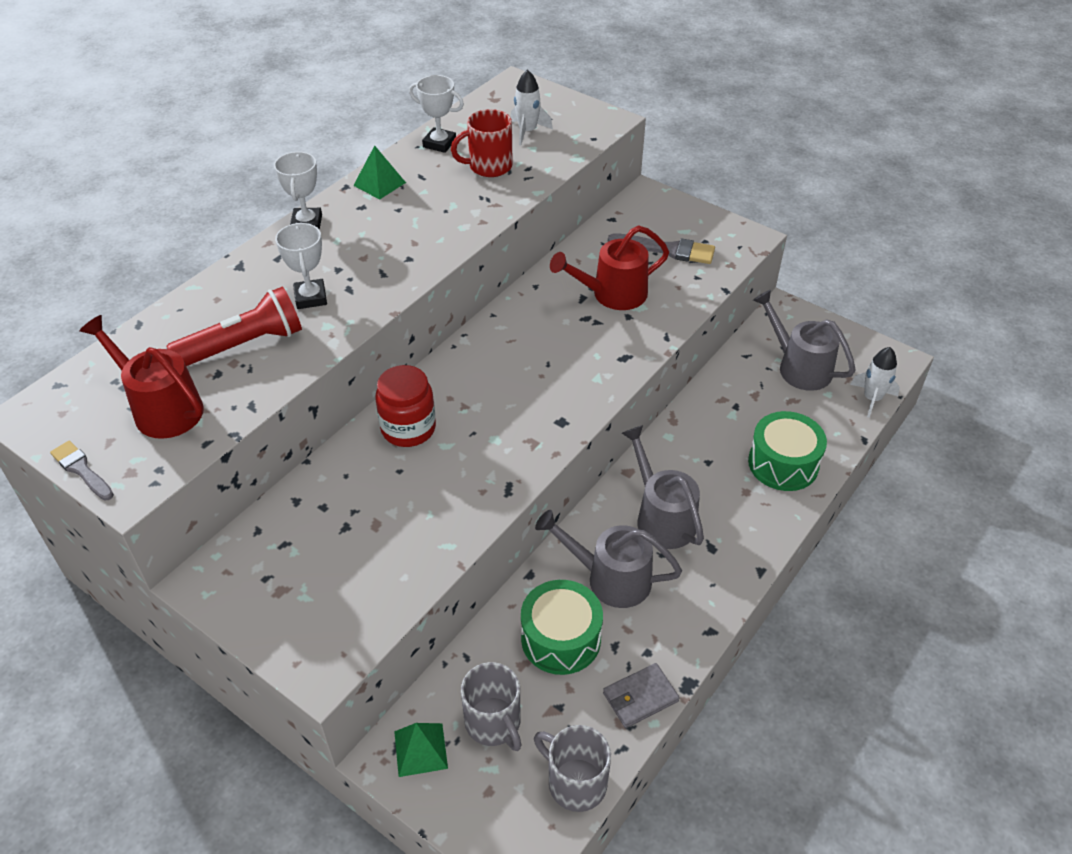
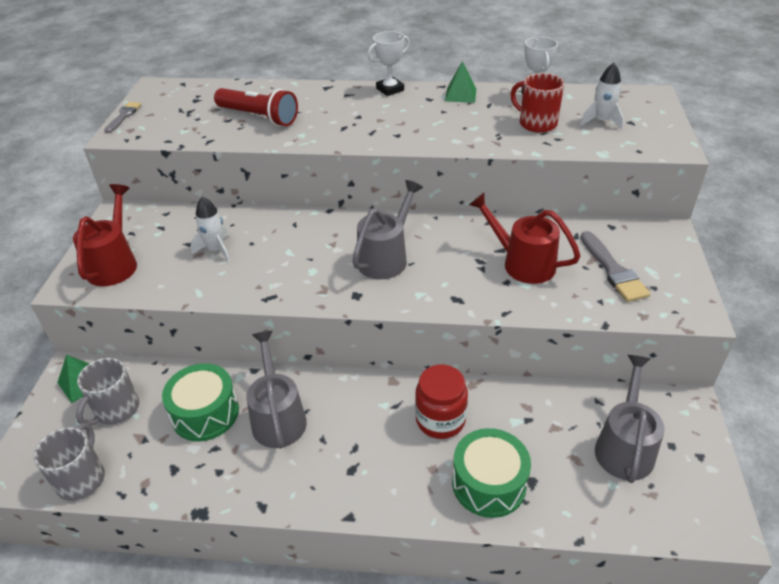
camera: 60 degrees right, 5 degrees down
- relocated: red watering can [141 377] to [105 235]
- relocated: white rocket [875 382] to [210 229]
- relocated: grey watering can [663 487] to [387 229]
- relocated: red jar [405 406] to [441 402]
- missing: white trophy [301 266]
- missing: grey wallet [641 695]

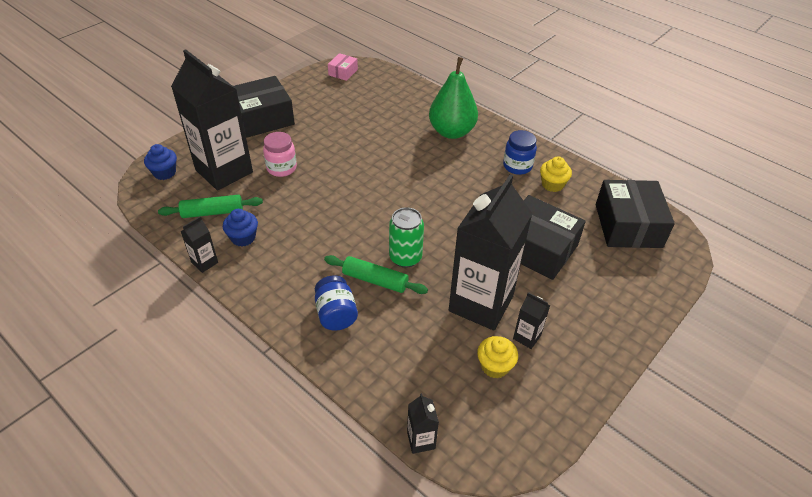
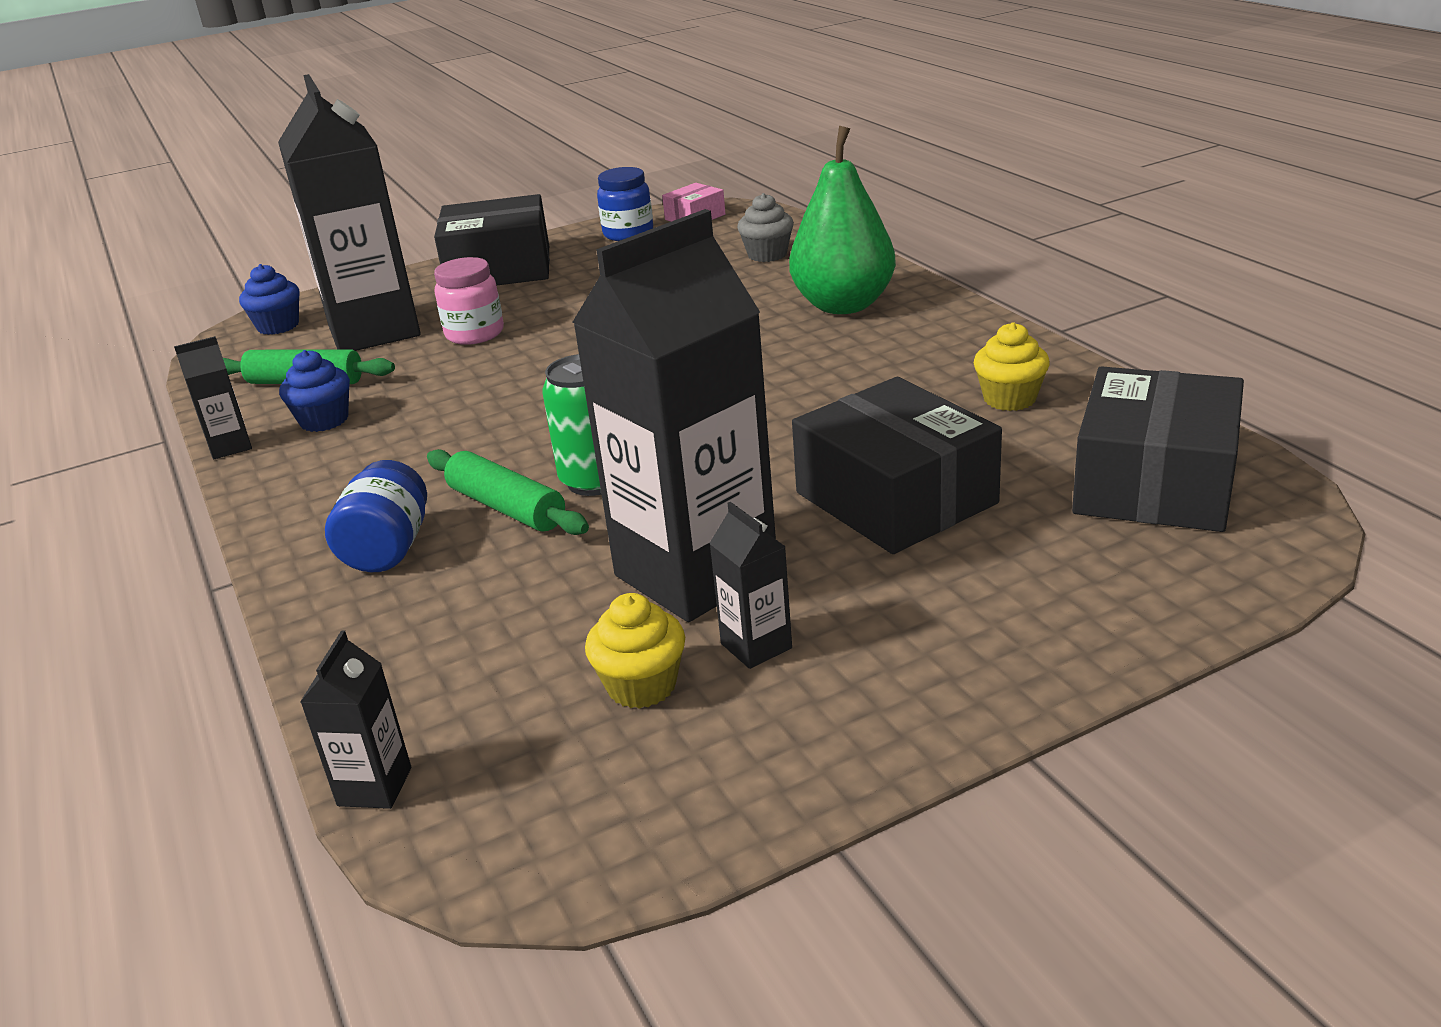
camera: 25 degrees right, 15 degrees down
- relocated: blue jar [520 152] to [625 204]
- appeared: grey cupcake [765 227]

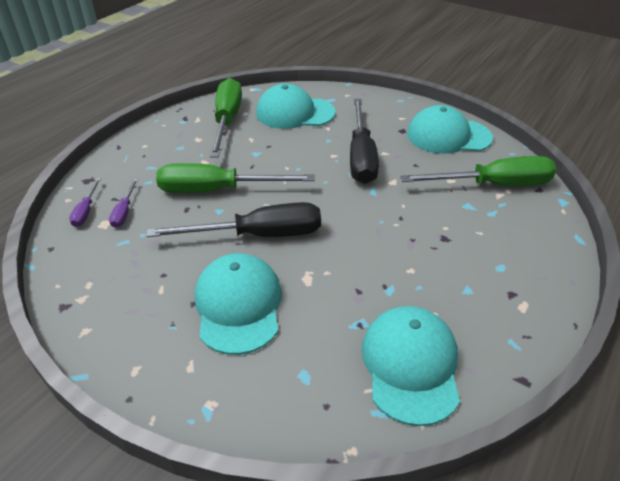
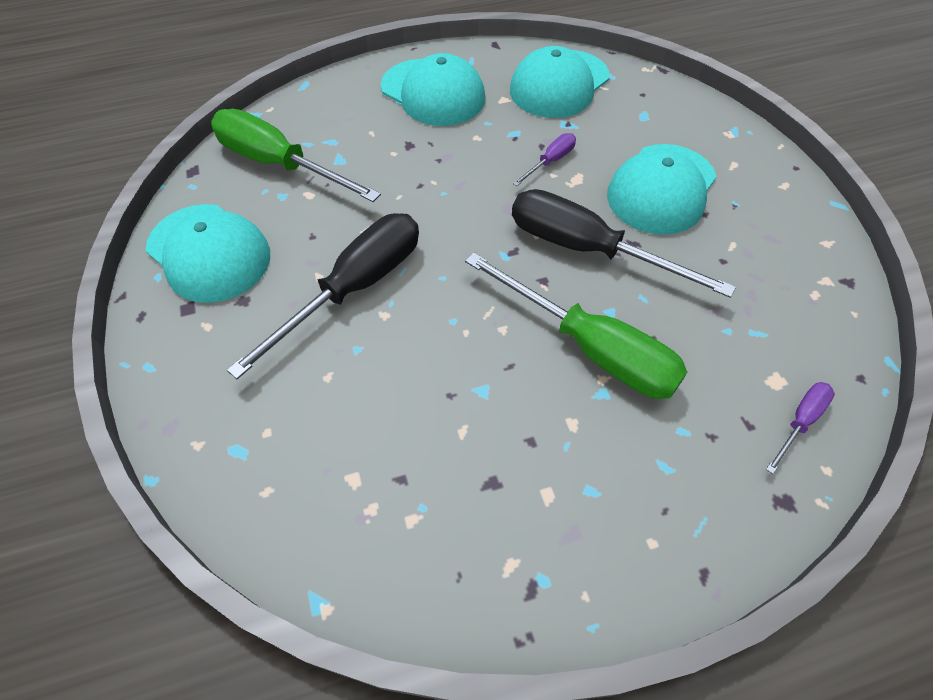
camera: 140 degrees left, 15 degrees up
- relocated: turquoise cap [296 106] to [433 89]
- relocated: purple screwdriver [123 203] to [544 159]
- missing: green screwdriver [226 117]

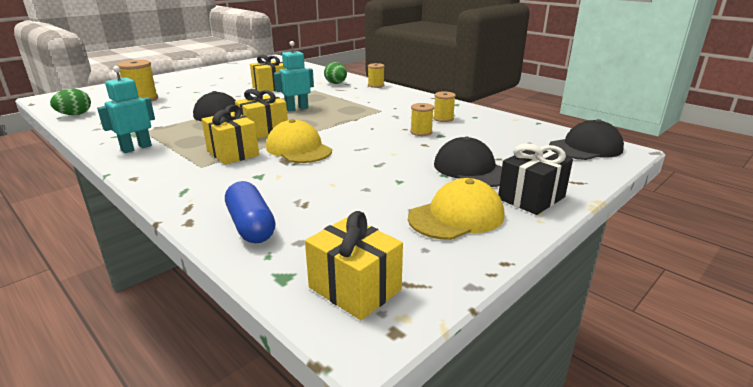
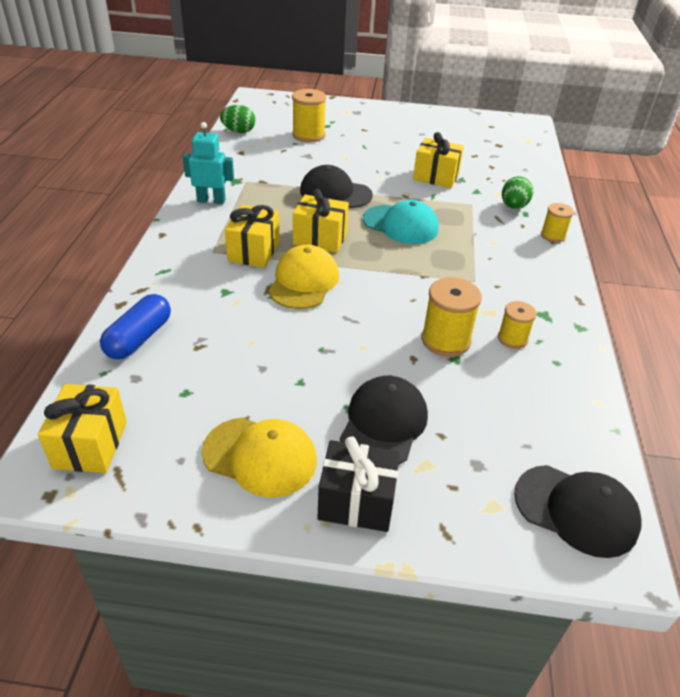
camera: 50 degrees right, 15 degrees up
- exchanged: turquoise robot [294 76] to turquoise cap [401 222]
- size: yellow spool [422 119] = [452 317] x1.63

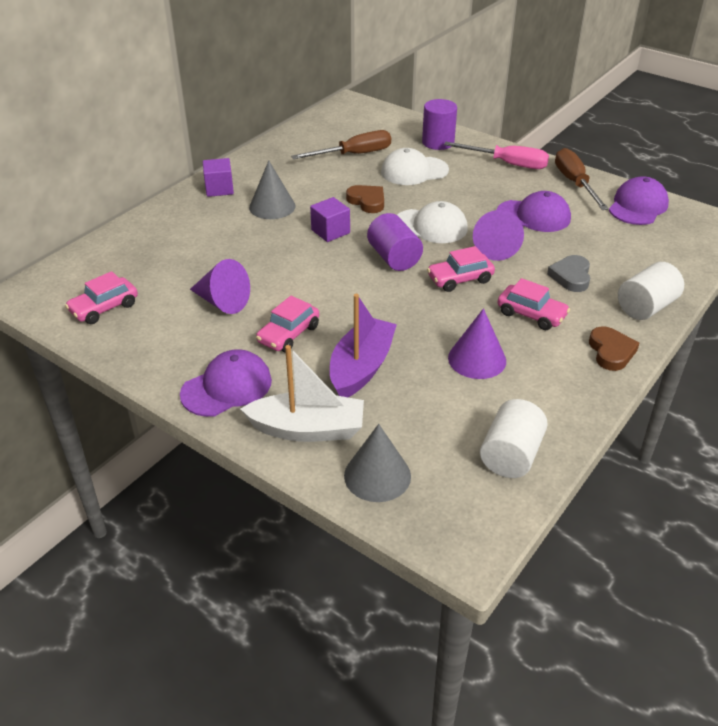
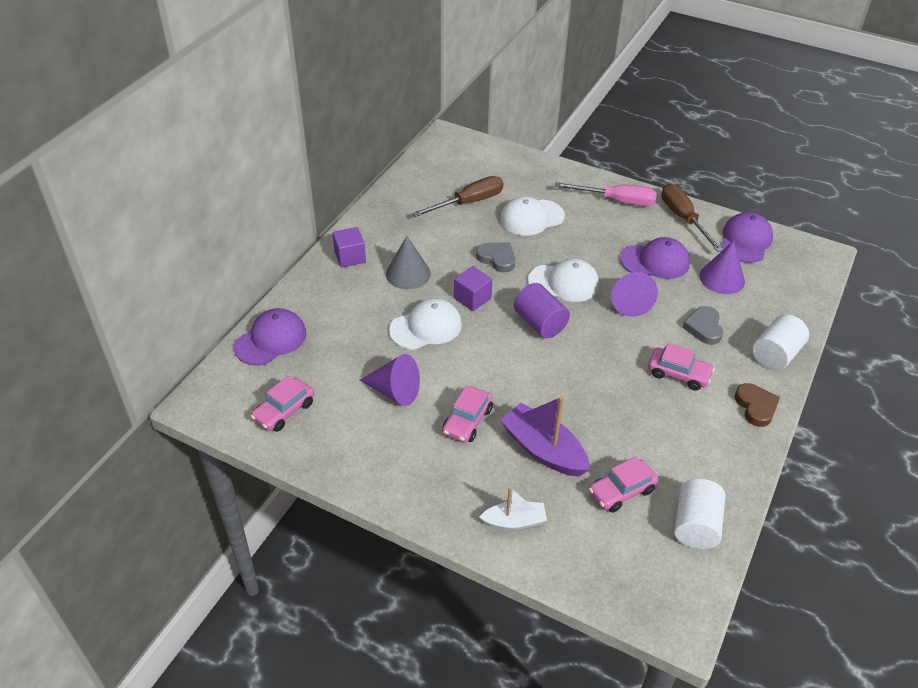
camera: 10 degrees left, 5 degrees up
- relocated: purple cap [226 383] to [270 337]
- appeared: white cap [425 324]
- colour: brown heart [365 199] to grey heart [495 257]
- size: white boat [302 393] = [513 508] x0.61
- spun: purple boat [363 345] = [545 436] 60 degrees counterclockwise
- relocated: pink car [461 269] to [624 484]
- relocated: purple cone [477 343] to [722 267]
- missing: grey cone [377 463]
- missing: purple cylinder [439 124]

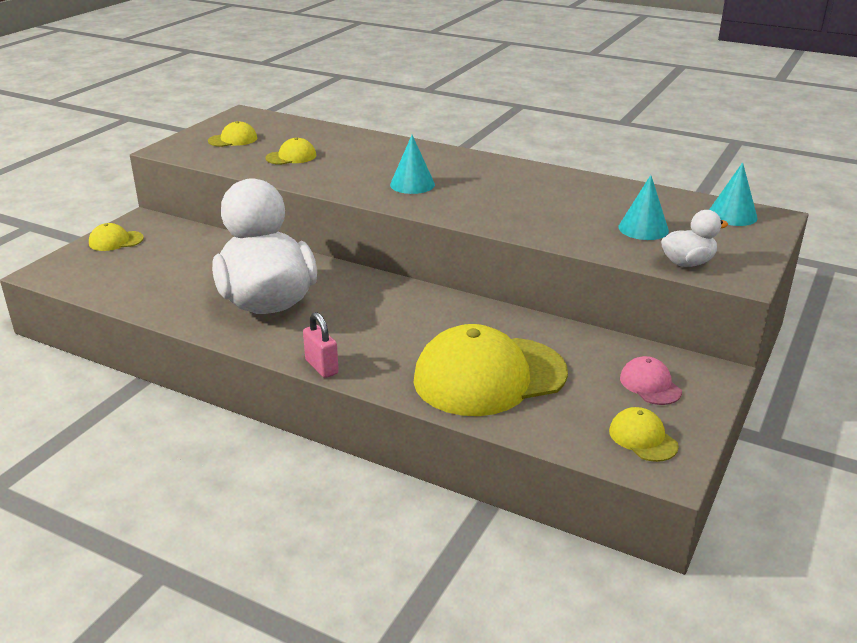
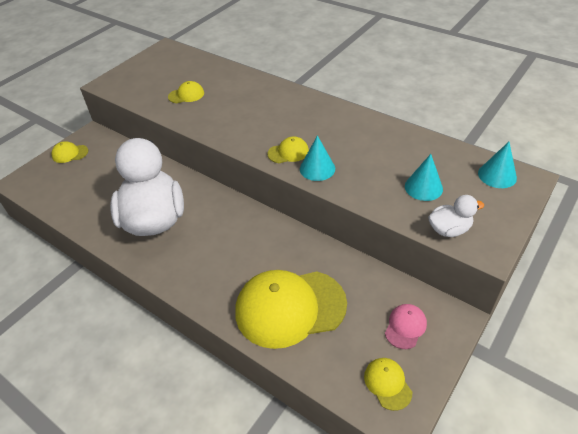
camera: 10 degrees right, 15 degrees up
- relocated: yellow cap [232 134] to [288 150]
- relocated: turquoise cone [412 164] to [317 158]
- spun: pink cap [651 380] = [406 326] 45 degrees clockwise
- missing: pink padlock [321 345]

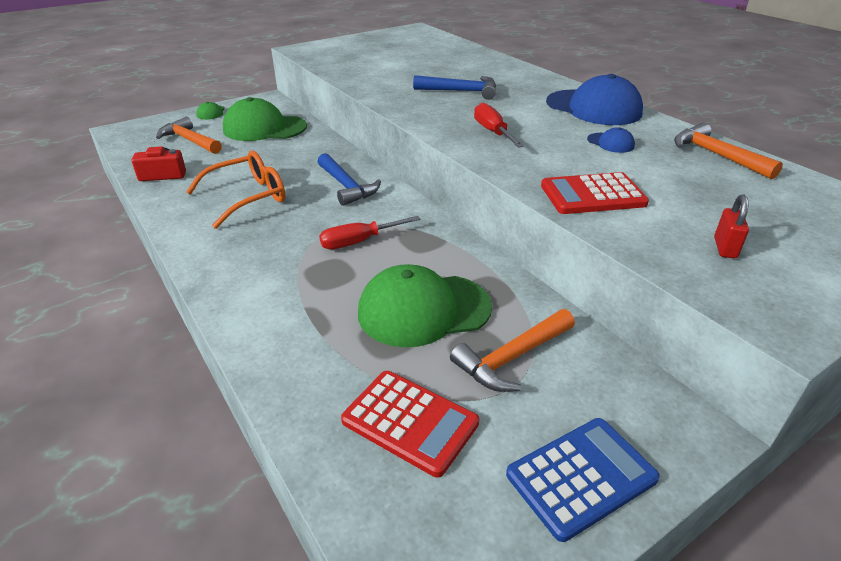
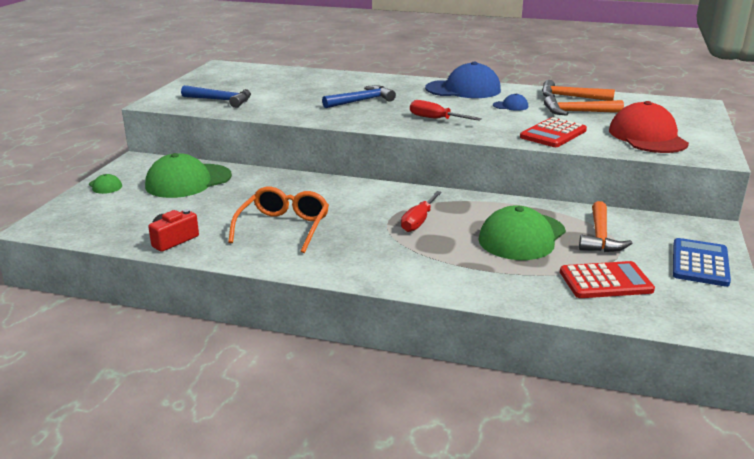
camera: 40 degrees left, 10 degrees down
- relocated: blue hammer [349 179] to [216 96]
- relocated: orange hammer [189 135] to [584 106]
- exchanged: red padlock [731 226] to red cap [649 127]

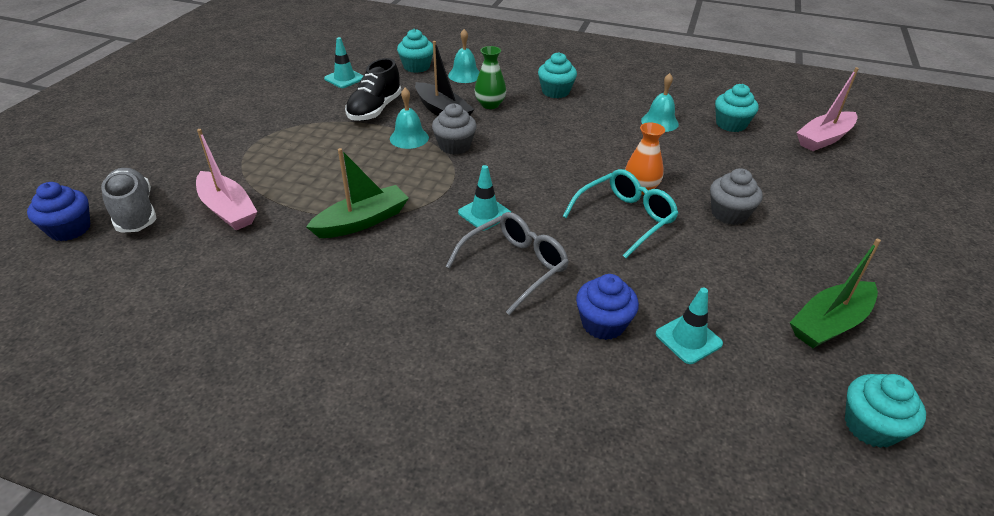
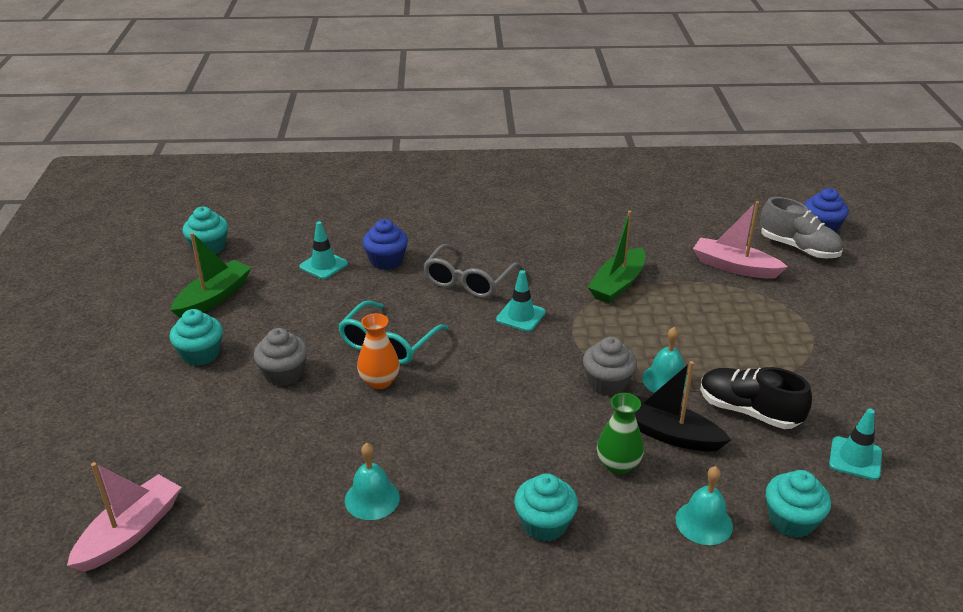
camera: 160 degrees right, 5 degrees down
- relocated: turquoise cupcake [737 108] to [196 337]
- spun: black shoe [373 89] = [756 398] 60 degrees counterclockwise

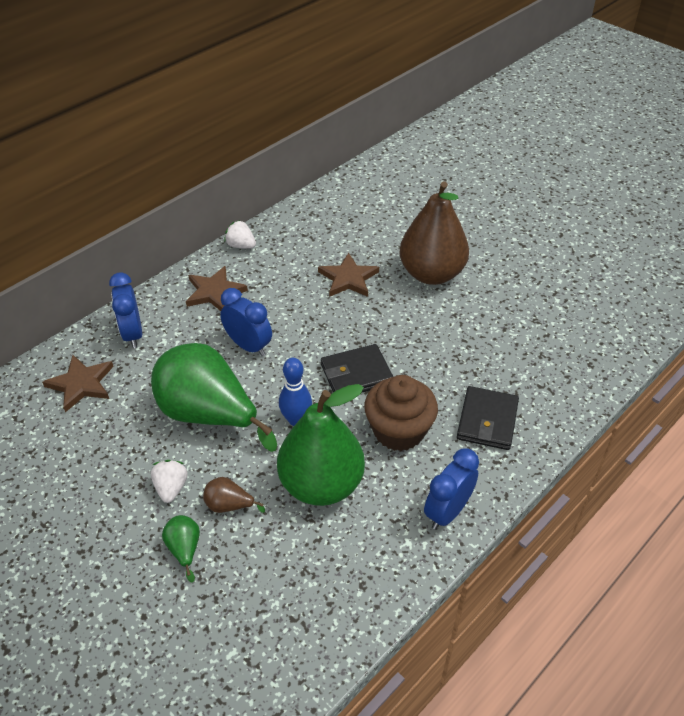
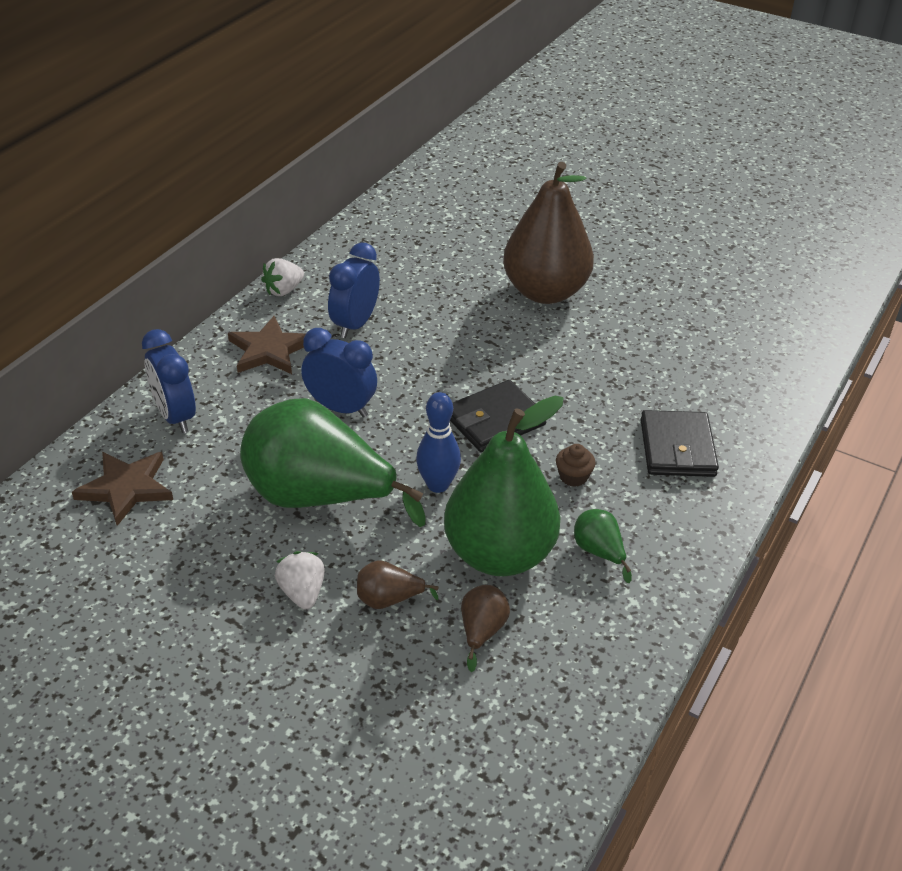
camera: 15 degrees left, 5 degrees down
- spun: white strawberry [240 234] = [282 277] 60 degrees counterclockwise
- relocated: blue clock [451 489] to [354 290]
- appeared: brown pear [485 628]
- size: brown cupcake [401 413] = [576 465] x0.42
- relocated: green pear [181 549] to [603 546]
- missing: brown star [348 275]

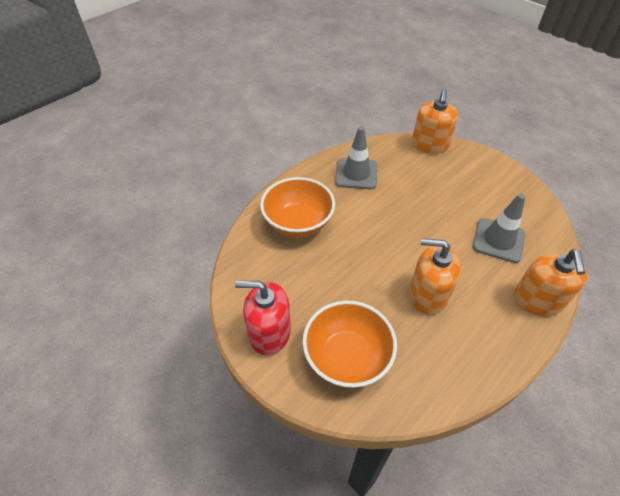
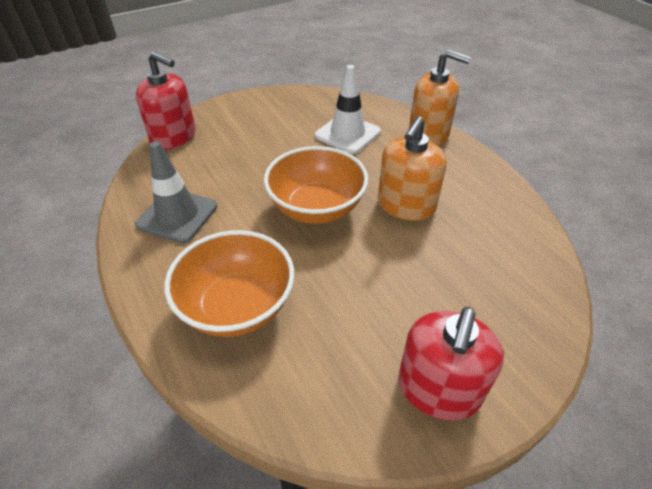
camera: 75 degrees left, 5 degrees down
- colour: orange soap dispenser [435 121] to red soap dispenser [166 101]
- relocated: orange bowl [349 344] to [316 185]
- colour: grey traffic cone [499 228] to white traffic cone [348 109]

